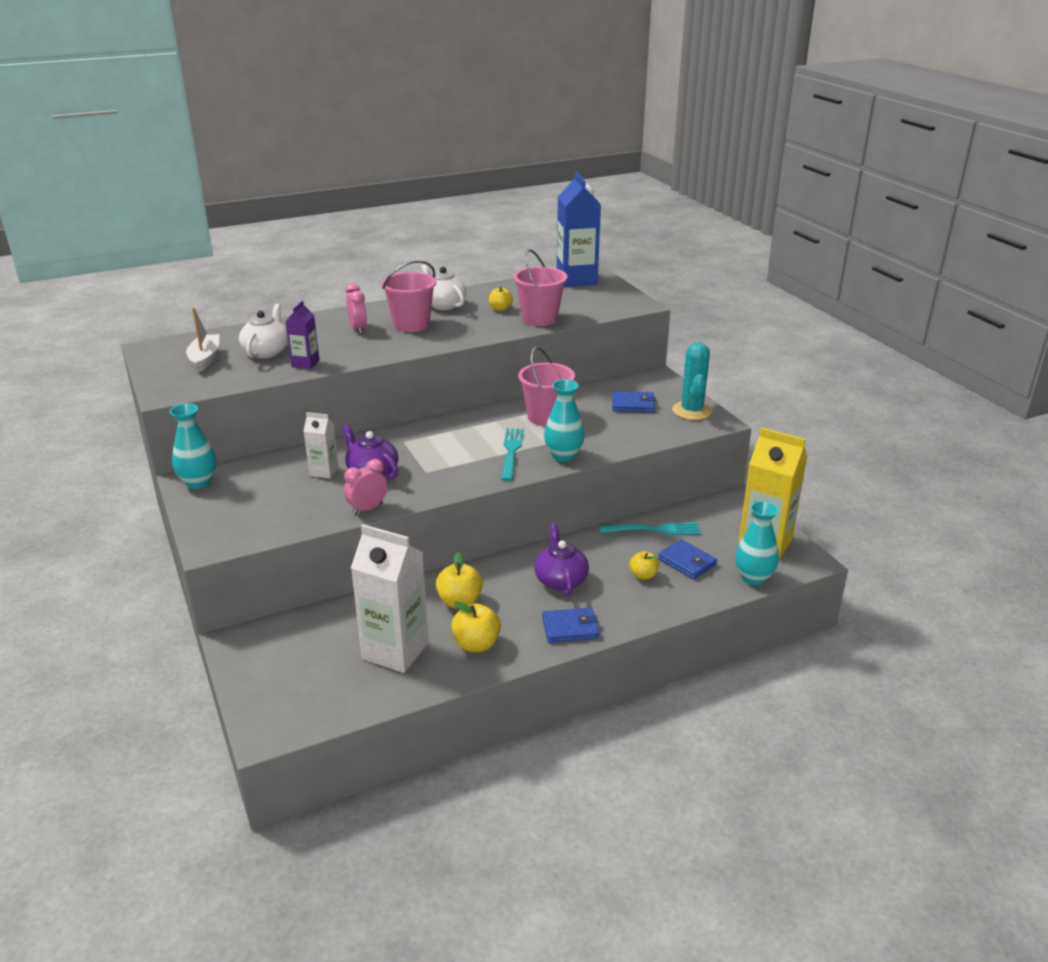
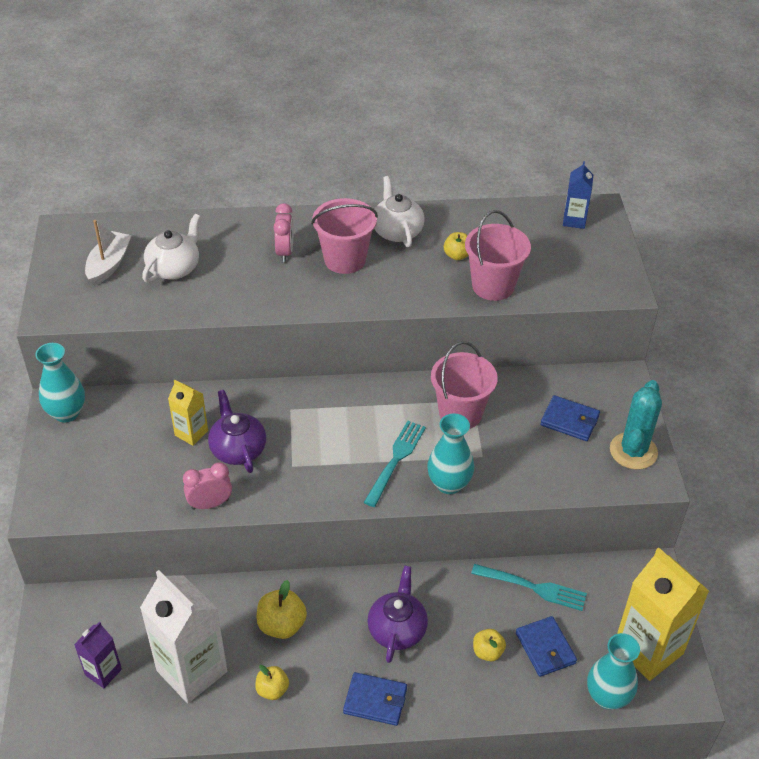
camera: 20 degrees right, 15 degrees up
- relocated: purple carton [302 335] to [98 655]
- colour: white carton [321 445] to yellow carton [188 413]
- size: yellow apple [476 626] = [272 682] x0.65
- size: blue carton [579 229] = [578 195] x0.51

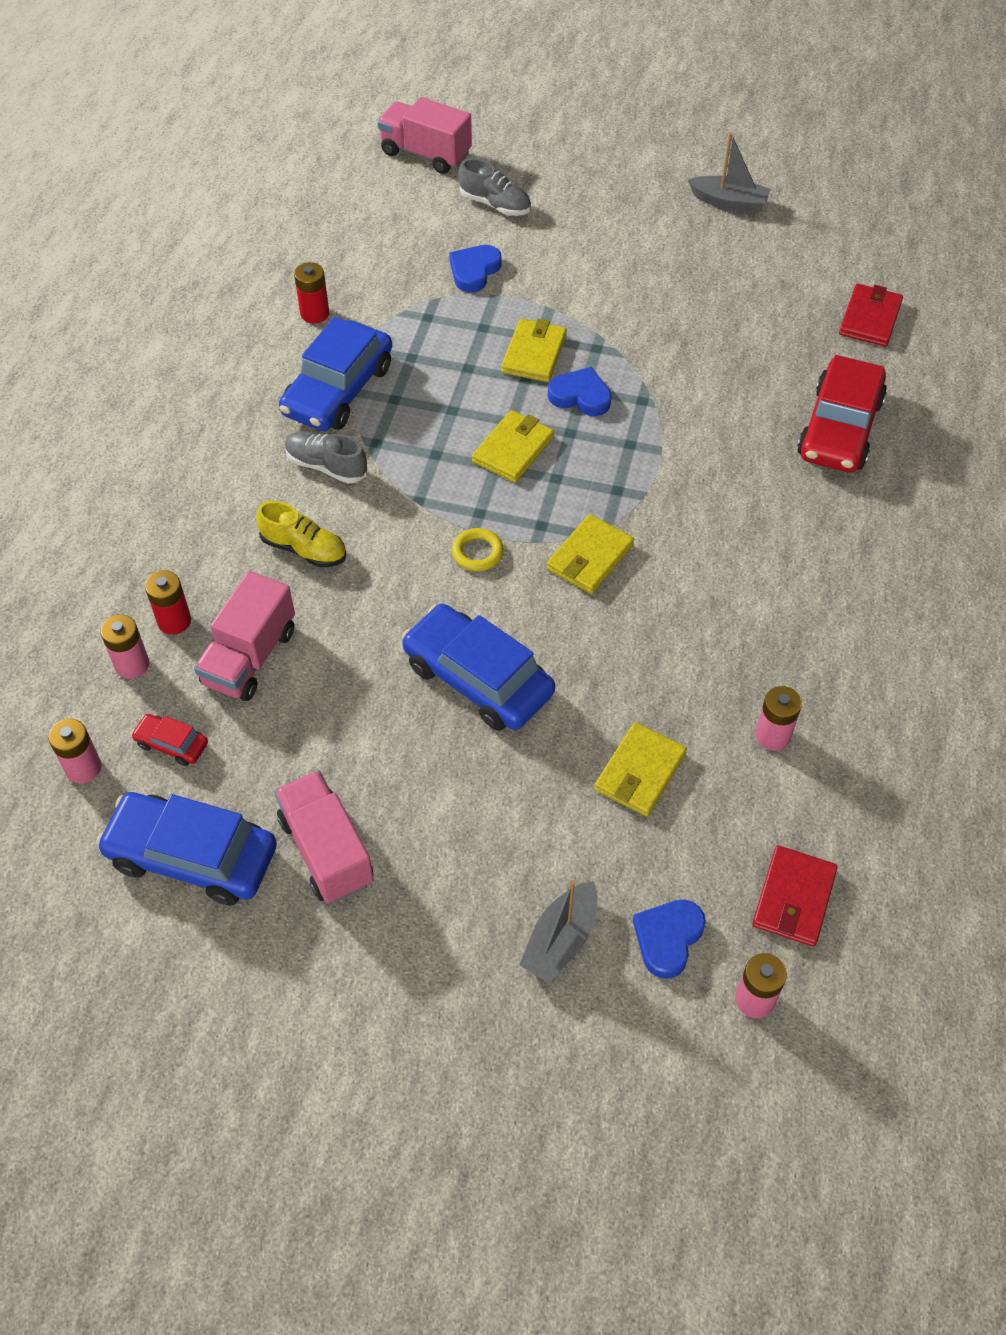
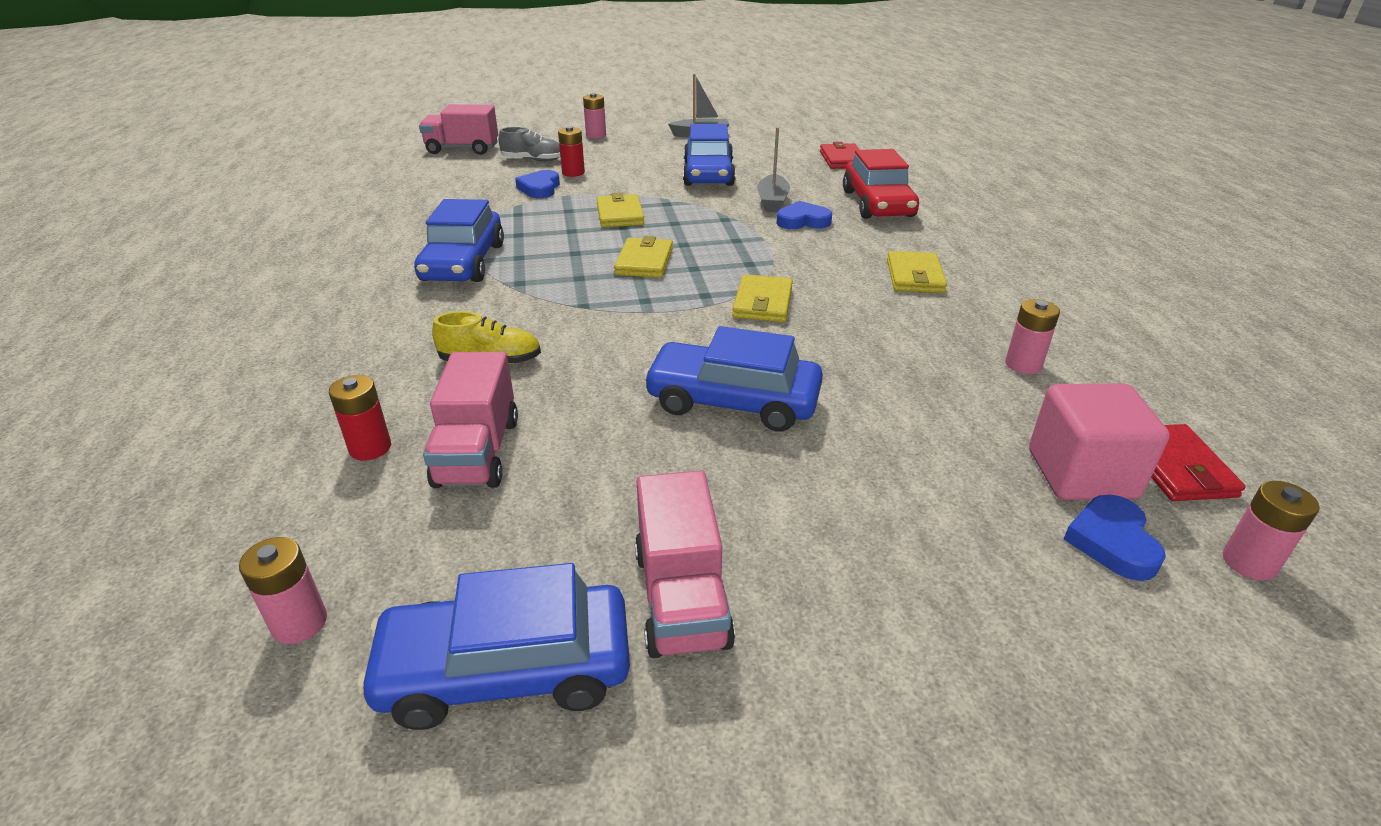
camera: 25 degrees left, 20 degrees down
- relocated: red battery [311 292] to [571 151]
- relocated: pink battery [124 646] to [594 116]
- spun: pink truck [324 836] = [685 564] 135 degrees counterclockwise
- appeared: blue car [709 155]
- relocated: grey boat [558 931] to [773 169]
- relocated: blue heart [580 391] to [804 215]
- relocated: yellow wallet [640 769] to [917 272]
- appeared: pink cube [1099 441]
- missing: red car [169 740]
- missing: grey shoe [326 457]
- missing: yellow ring [478 549]

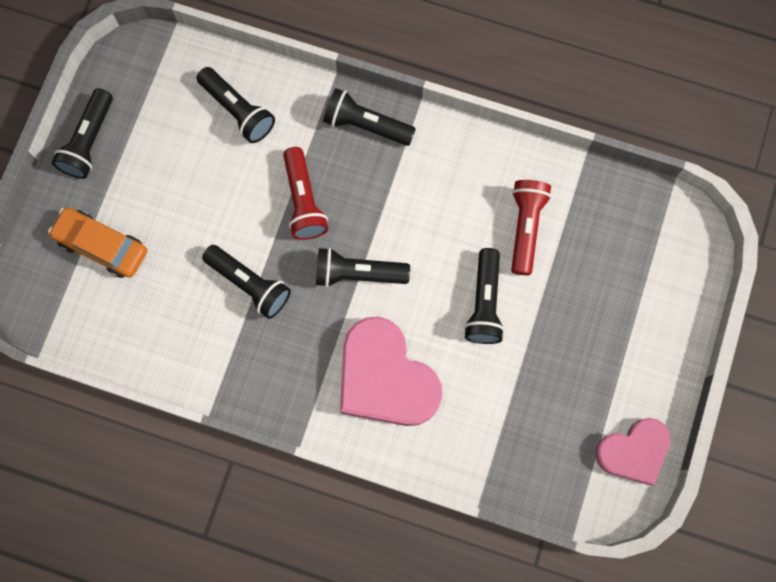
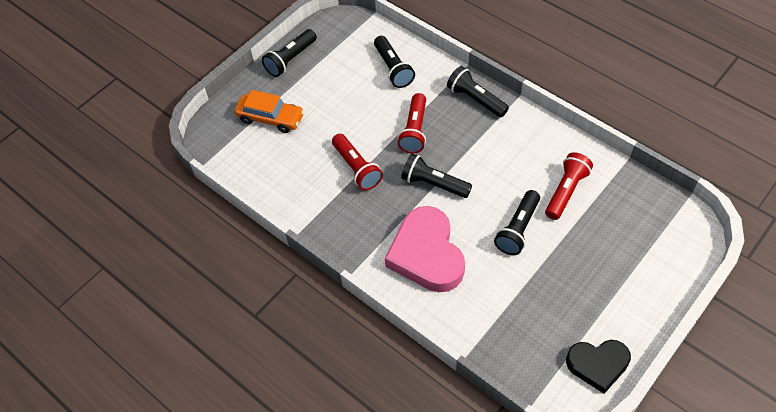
camera: 25 degrees right, 20 degrees down
- spun: orange car [97 243] = [269 111] 150 degrees clockwise
- colour: black flashlight [246 282] to red flashlight [357 162]
- colour: pink heart [633 451] to black heart [598 367]

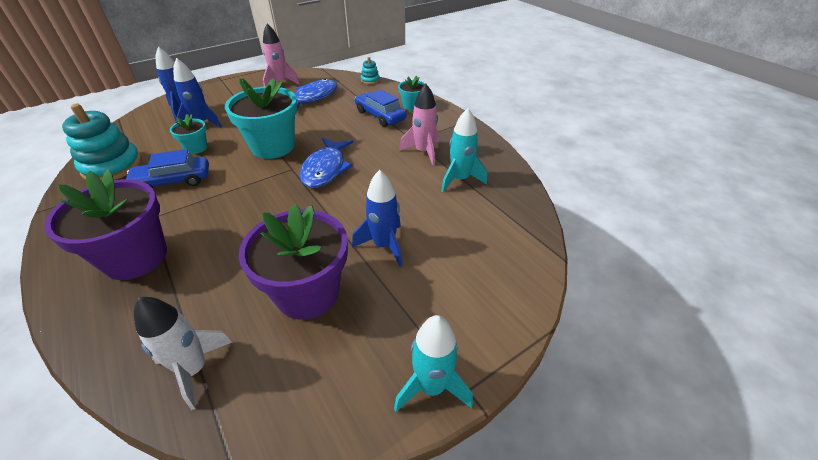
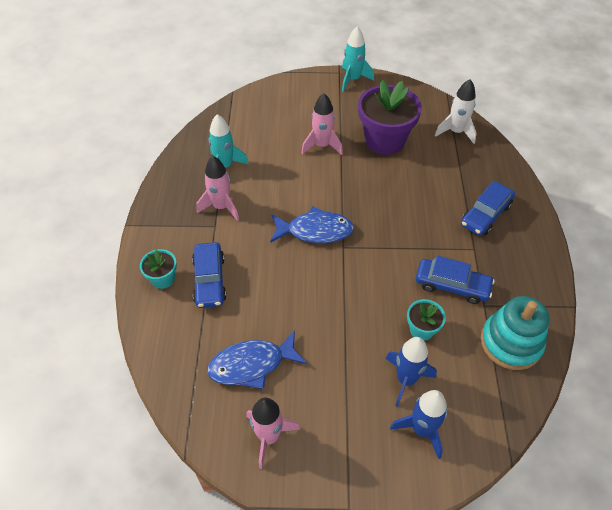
camera: 145 degrees left, 10 degrees up
- spun: blue fish [326 163] = [312 224] 45 degrees clockwise
- colour: blue rocket [377 218] to pink rocket [322 124]
- exchanged: purple flower pot [105 224] to blue car [488 208]
- missing: turquoise flower pot [261 118]
- missing: turquoise stacking toy [370 70]

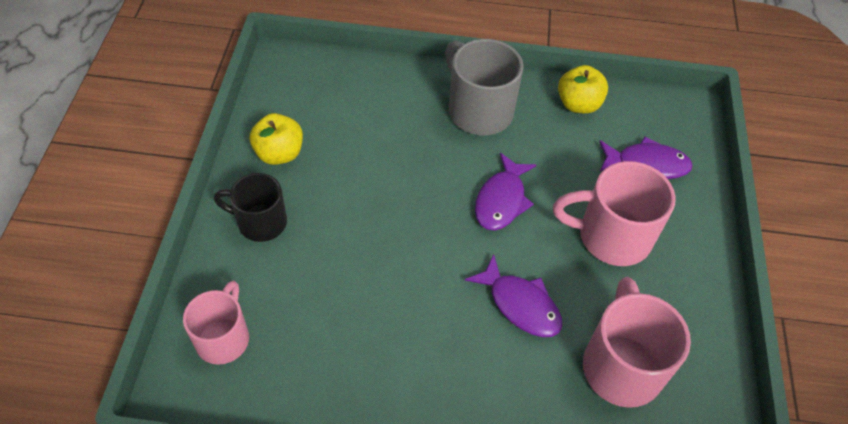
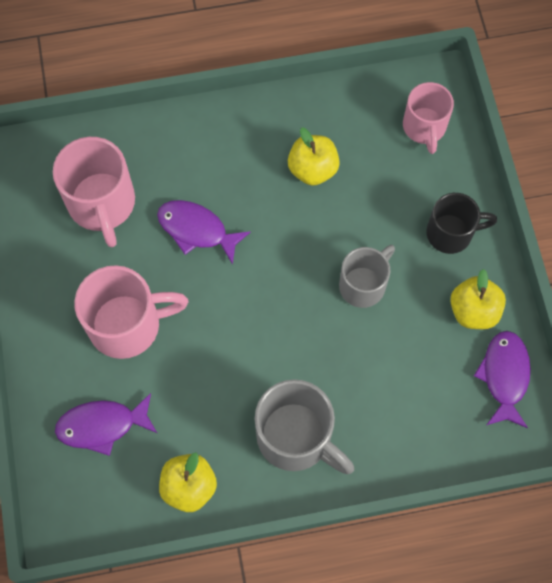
camera: 165 degrees right, 15 degrees up
- appeared: yellow apple [314 156]
- appeared: grey mug [367 276]
- relocated: purple fish [505 191] to [502 379]

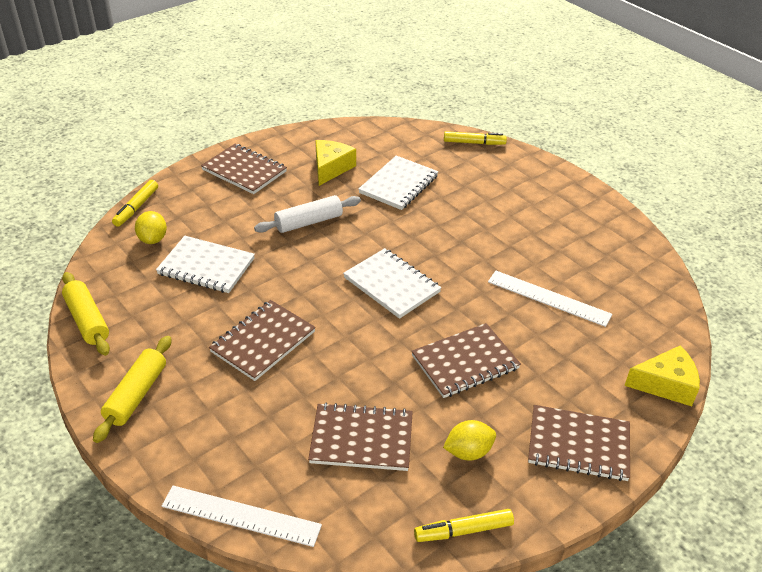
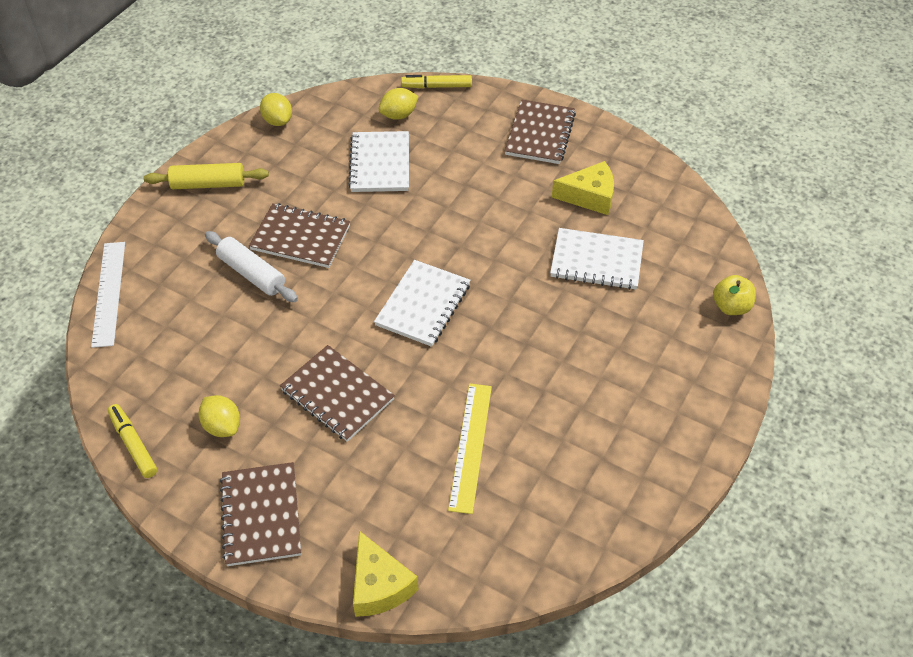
camera: 70 degrees right, 10 degrees up
- relocated: white rolling pin [307 214] to [251 266]
- exchanged: yellow rolling pin [86 314] to yellow lemon [276 109]
- colour: white ruler [550 299] to yellow ruler [470 449]
- exchanged: yellow marker [475 138] to yellow apple [734 295]
- missing: brown notebook [360 436]

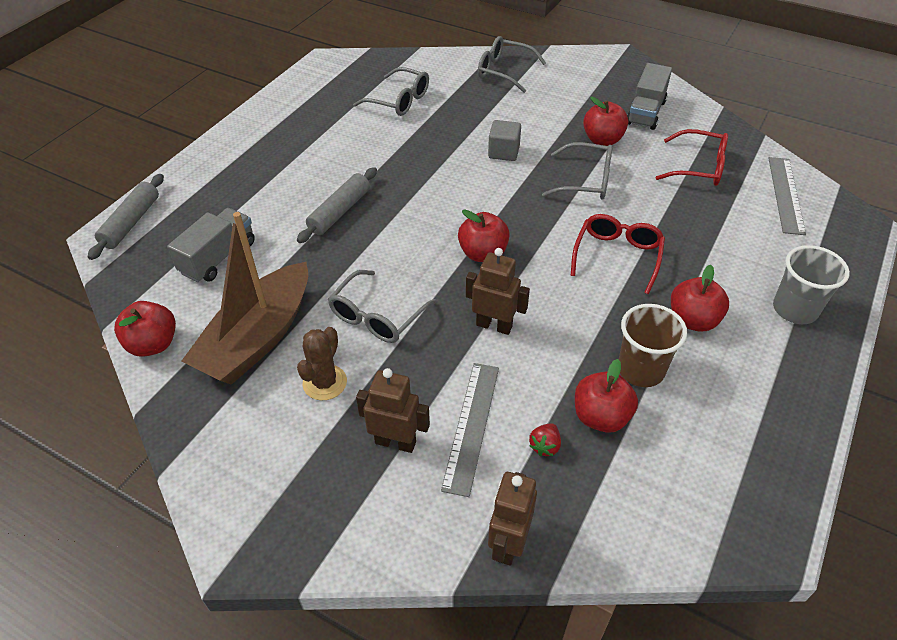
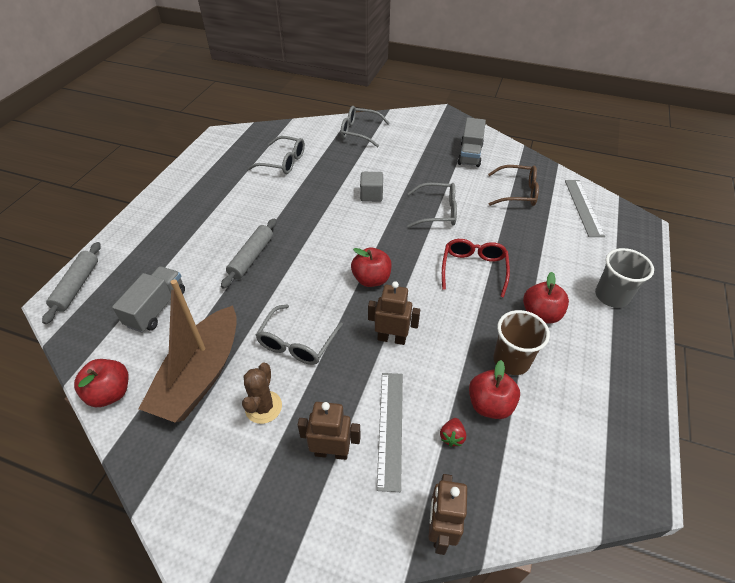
camera: 10 degrees left, 0 degrees up
- colour: red glasses [691 157] to brown glasses [513 185]
- missing: red apple [605 121]

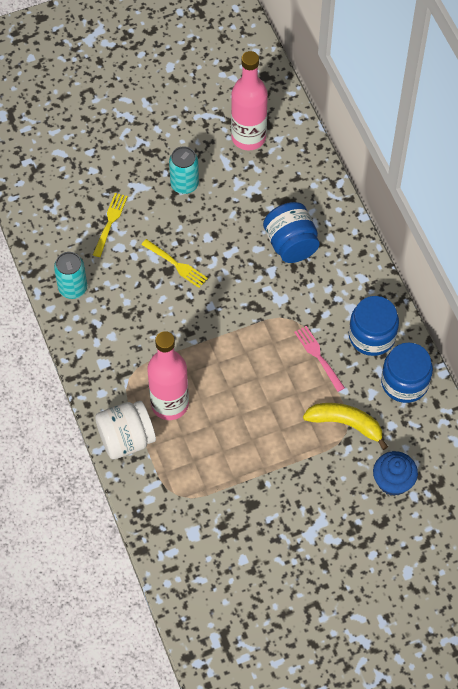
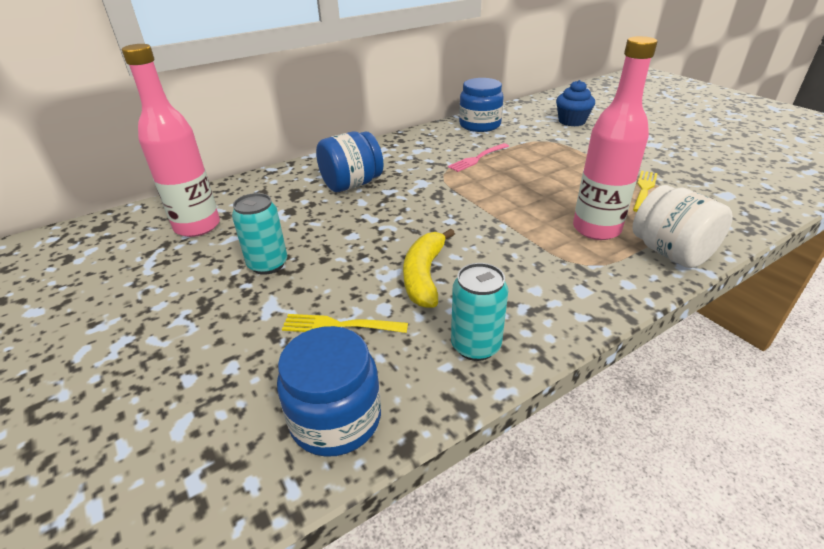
camera: 100 degrees left, 25 degrees down
- relocated: blue jar [374 326] to [329 391]
- relocated: yellow banana [345 426] to [429 268]
- relocated: yellow fork [174 263] to [645 191]

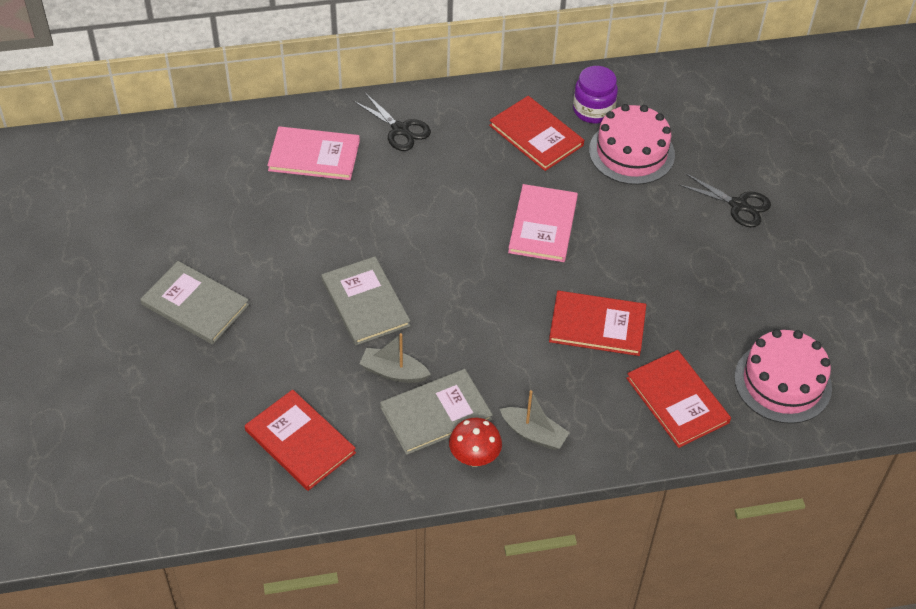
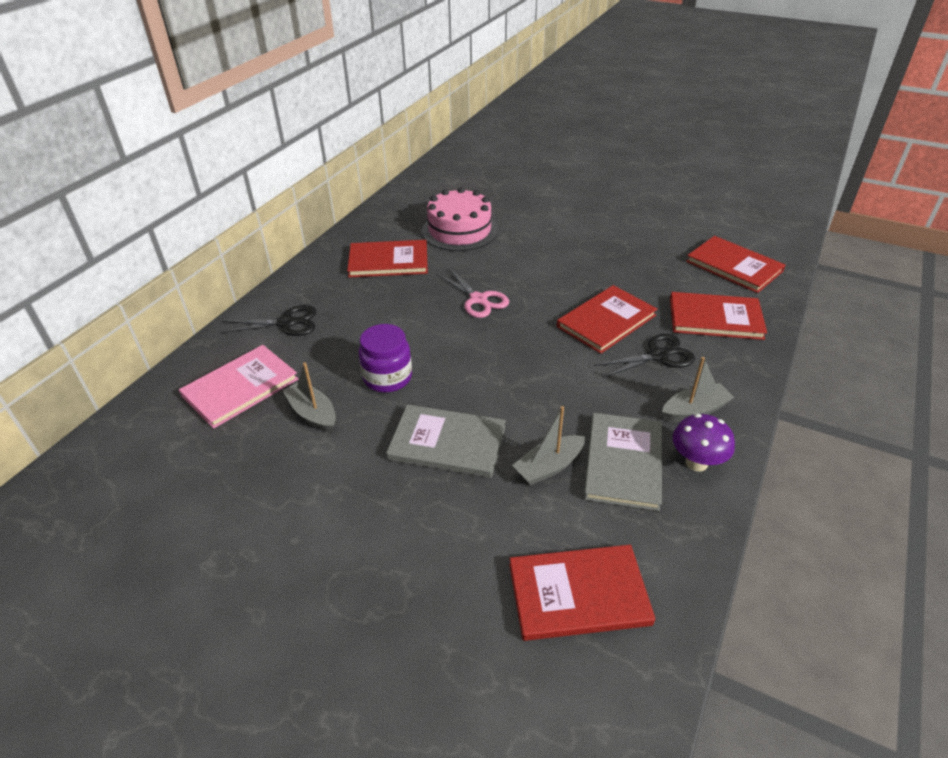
camera: 50 degrees left, 10 degrees down
- appeared: grey boat [309 397]
- relocated: purple jar [595 95] to [385 358]
- exchanged: pink book [543 223] to pink scissors [473 293]
- relocated: black scissors [724 200] to [644 356]
- colour: red mushroom [475 442] to purple mushroom [704 443]
- exchanged: pink cake [783 376] to red book [735 264]
- missing: grey book [194 302]

